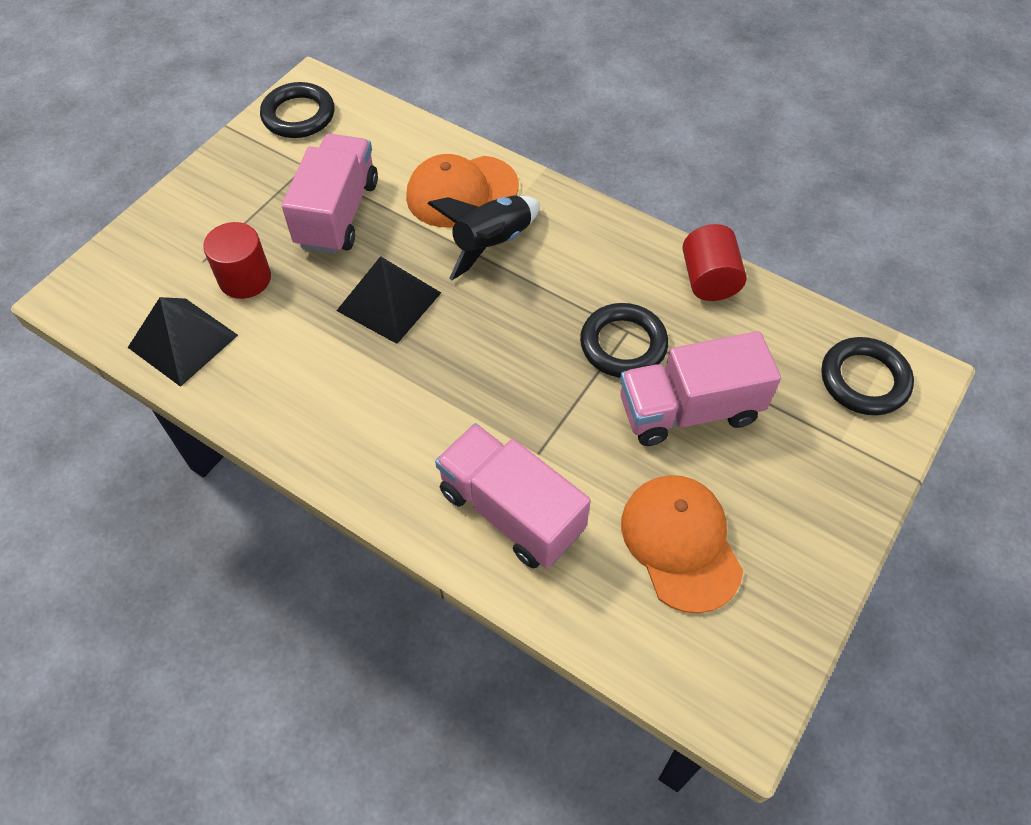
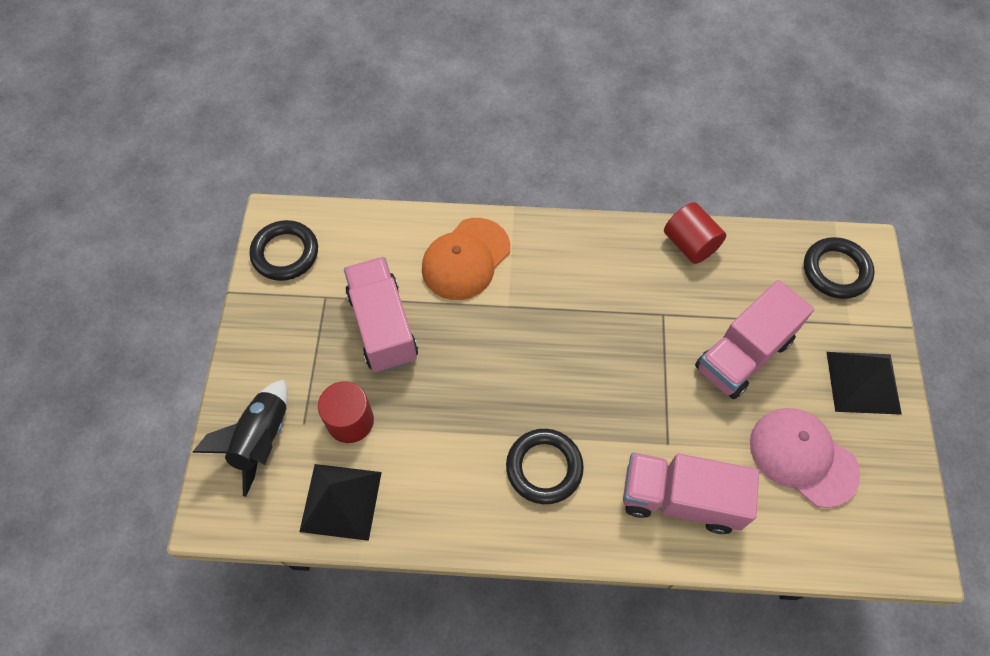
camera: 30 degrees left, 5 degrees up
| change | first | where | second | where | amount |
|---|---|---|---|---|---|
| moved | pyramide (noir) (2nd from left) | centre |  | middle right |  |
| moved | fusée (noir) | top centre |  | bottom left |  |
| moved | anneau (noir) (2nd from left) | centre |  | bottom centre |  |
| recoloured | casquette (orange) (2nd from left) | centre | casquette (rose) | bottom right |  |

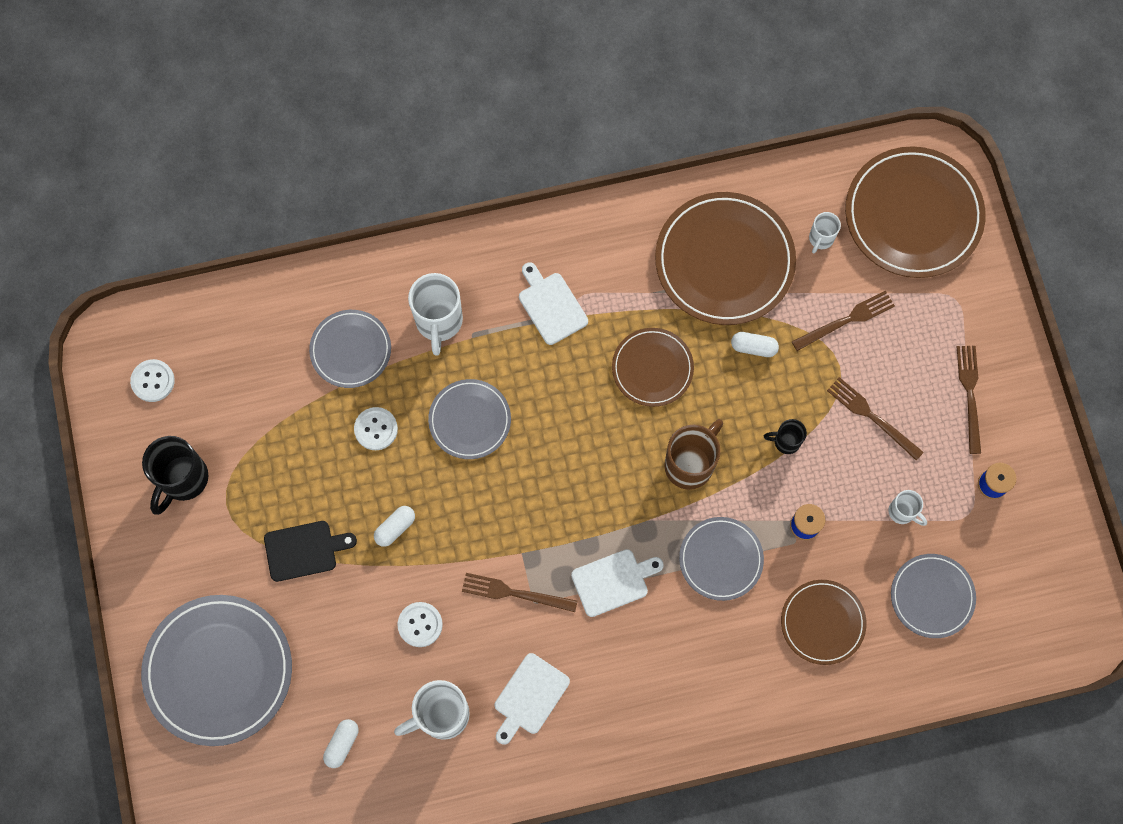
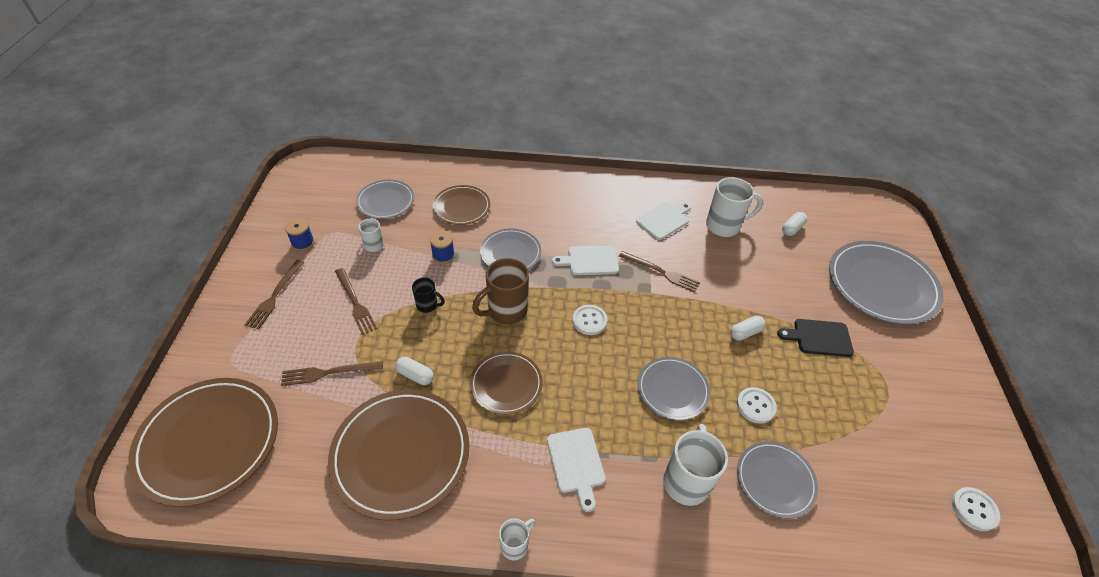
camera: 165 degrees left, 25 degrees down
| change | first | where | second | where | amount |
|---|---|---|---|---|---|
| removed | tasse (noir) (1st from left) | middle left |  |  |  |
| moved | bouton (blanc) (3rd from left in the first image) | bottom centre | bouton (blanc) (1st from left) | centre |  |
| moved | tasse (blanc) (3rd from left in the first image) | top right | tasse (blanc) (2nd from left) | bottom centre |  |

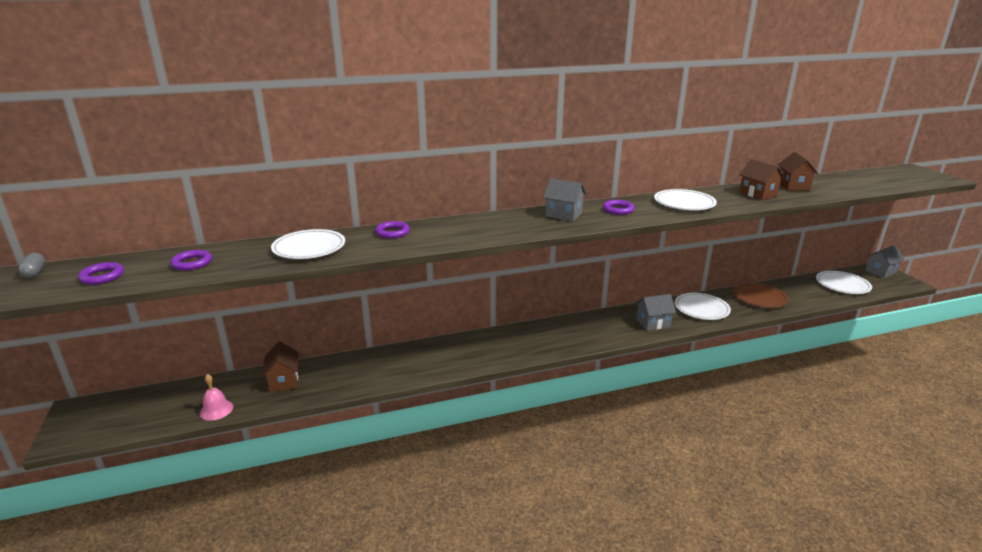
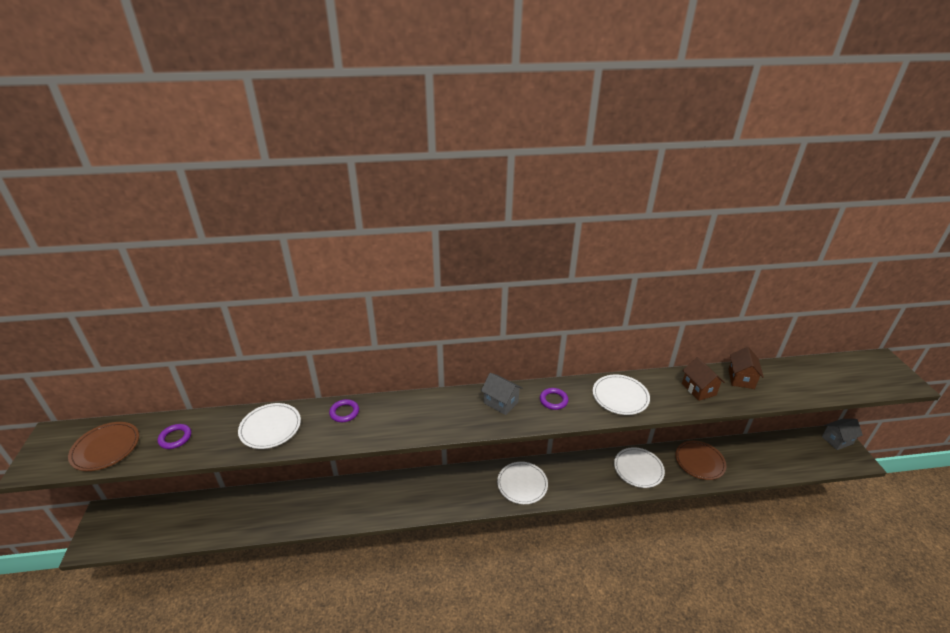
camera: 10 degrees right, 10 degrees up
| change | first | where | second | where | amount |
|---|---|---|---|---|---|
| removed | gélule (gris) | middle left |  |  |  |
| replaced | anneau (violet) (1st from left) | middle left | assiette (marron) (1st from left) | bottom left |  |
| removed | cloche (rose) | bottom left |  |  |  |
| removed | maison (marron) (1st from left) | middle left |  |  |  |
| removed | maison (gris) (2nd from left) | middle right |  |  |  |
| moved | assiette (blanc) (4th from left in the first image) | middle right | assiette (blanc) (2nd from left) | bottom centre |  |

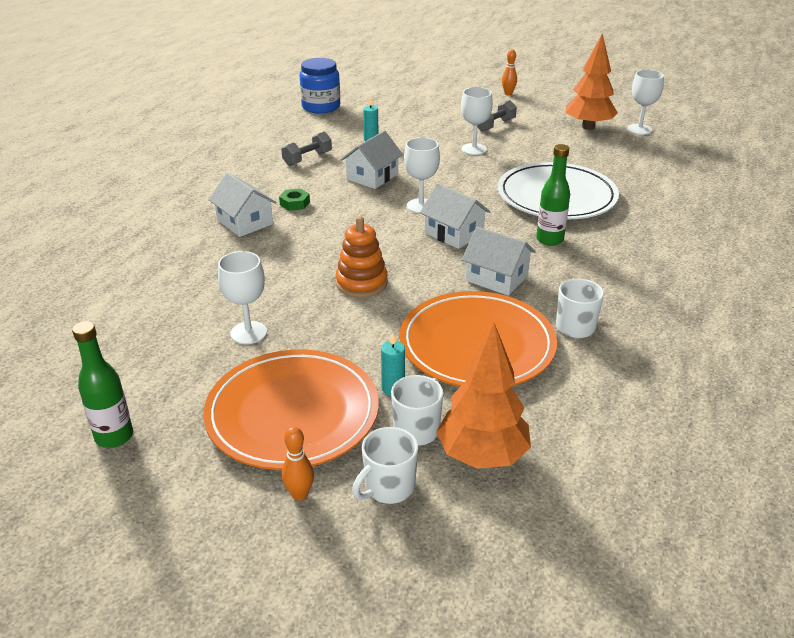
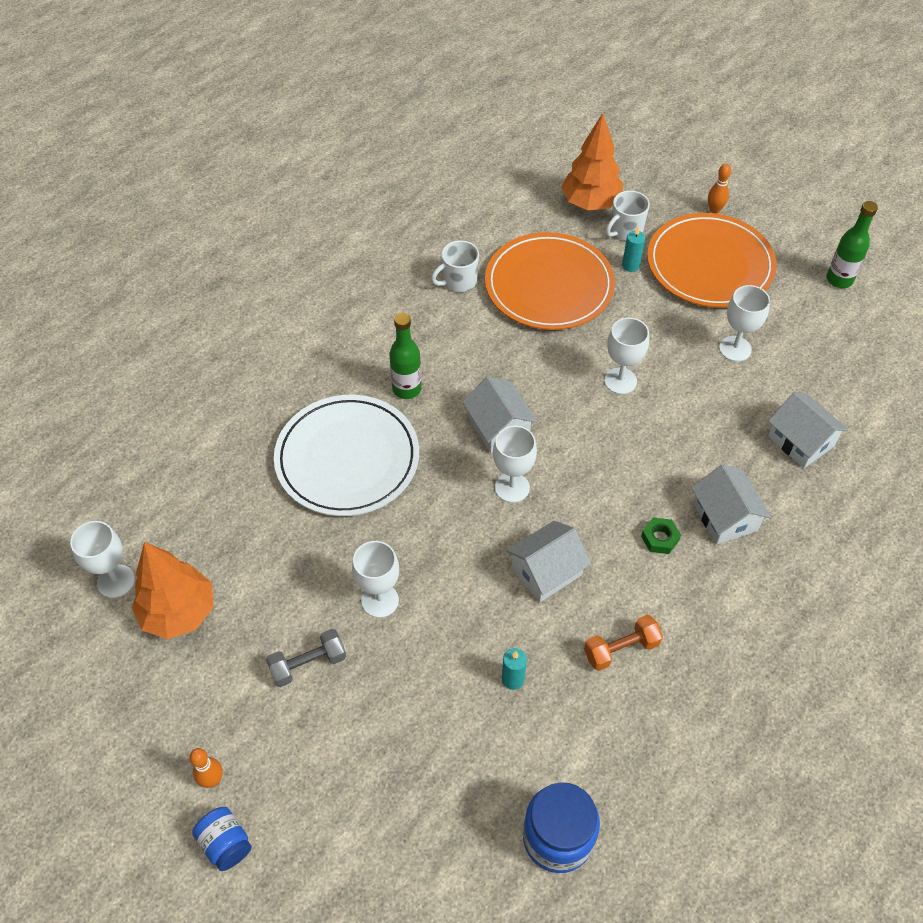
camera: 160 degrees left, 20 degrees up
| change | first | where | second | where | amount |
|---|---|---|---|---|---|
| recoloured | haltère (gris) (1st from left) | top centre | haltère (orange) | bottom right |  |
| replaced | jouet à empiler (orange) | centre | verre à pied (blanc) (4th from left) | middle right |  |
| removed | tasse (blanc) (1st from left) | bottom centre |  |  |  |
| moved | maison (blanc) (4th from left) | centre |  | middle right |  |
| added |  |  | bocal (bleu) (1st from left) | bottom left |  |

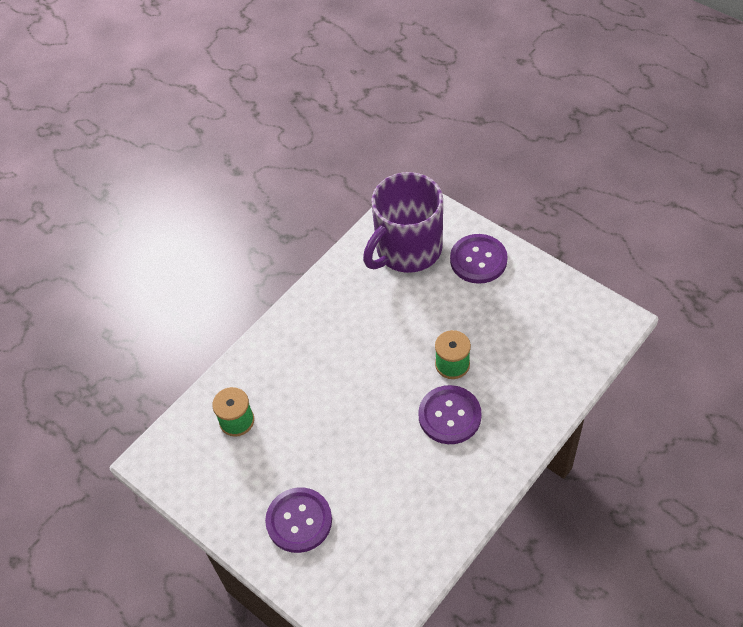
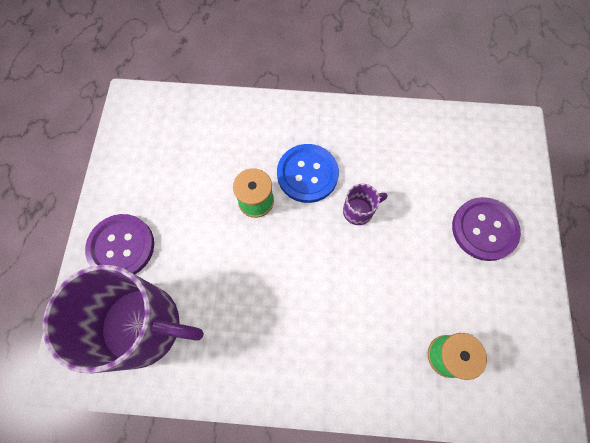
camera: 130 degrees left, 15 degrees up
| change | first | where | second | where | amount |
|---|---|---|---|---|---|
| recoloured | bouton (violet) (2nd from left) | centre | bouton (bleu) | centre |  |
| added |  |  | tasse (violet) (2nd from left) | centre |  |

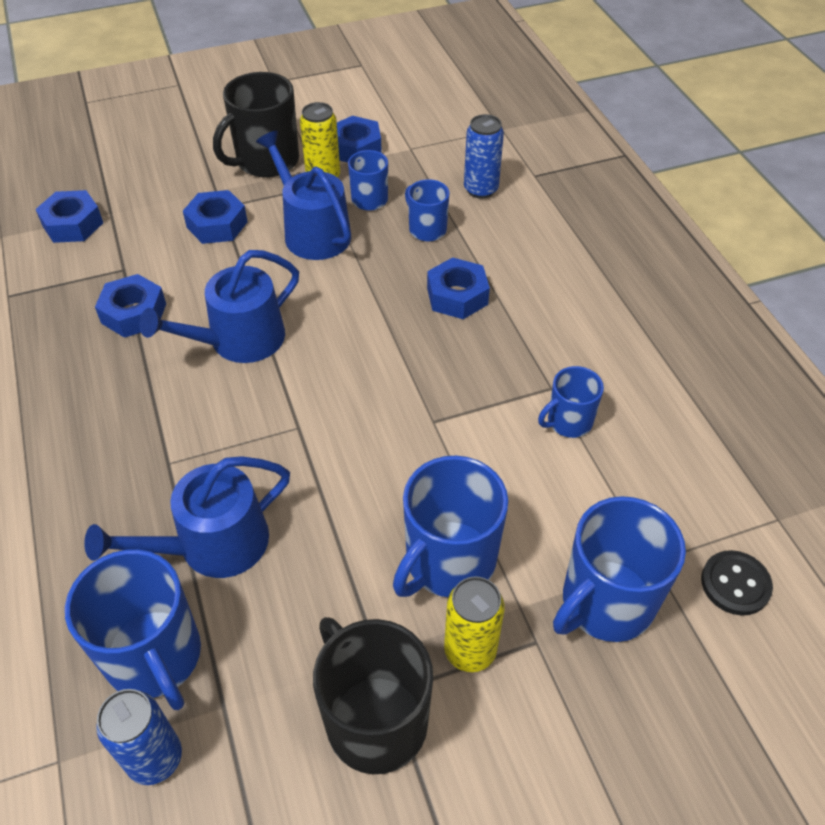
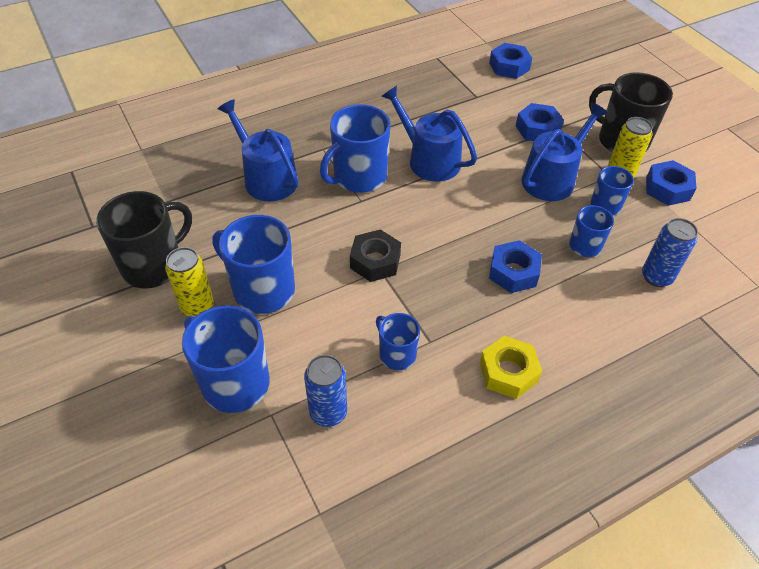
camera: 80 degrees right, 0 degrees up
| change | first | where | second | where | amount |
|---|---|---|---|---|---|
| moved | tasse (bleu) (1st from left in the first image) | bottom left | tasse (bleu) (3rd from left) | top centre |  |
| removed | écrou (bleu) (2nd from left) | middle left |  |  |  |
| moved | canette (bleu) (1st from left) | bottom left |  | bottom centre |  |
| removed | bouton (noir) | bottom right |  |  |  |
| added |  |  | écrou (noir) | centre |  |
| added |  |  | écrou (jaune) | middle right |  |

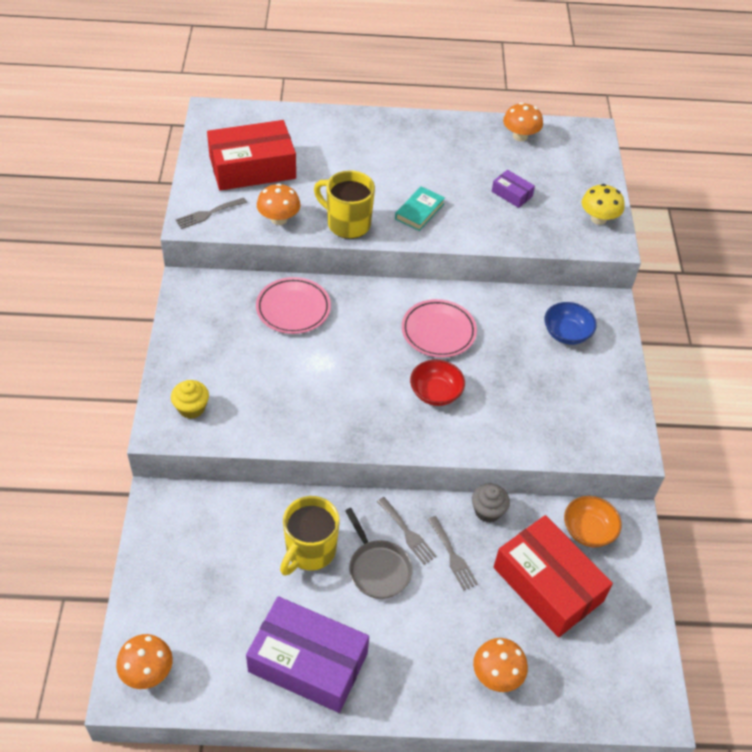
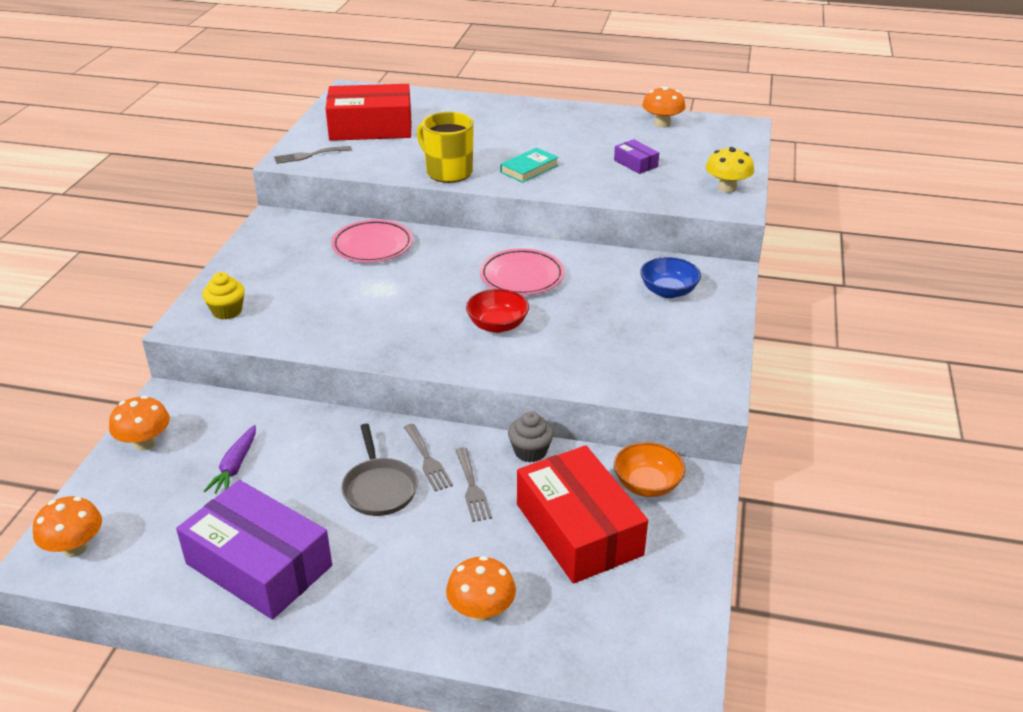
camera: 15 degrees right, 15 degrees down
| change | first | where | second | where | amount |
|---|---|---|---|---|---|
| moved | champignon (orange) (2nd from left) | top centre |  | middle left |  |
| removed | tasse (jaune) (1st from left) | bottom centre |  |  |  |
| added |  |  | carotte (violet) | middle left |  |

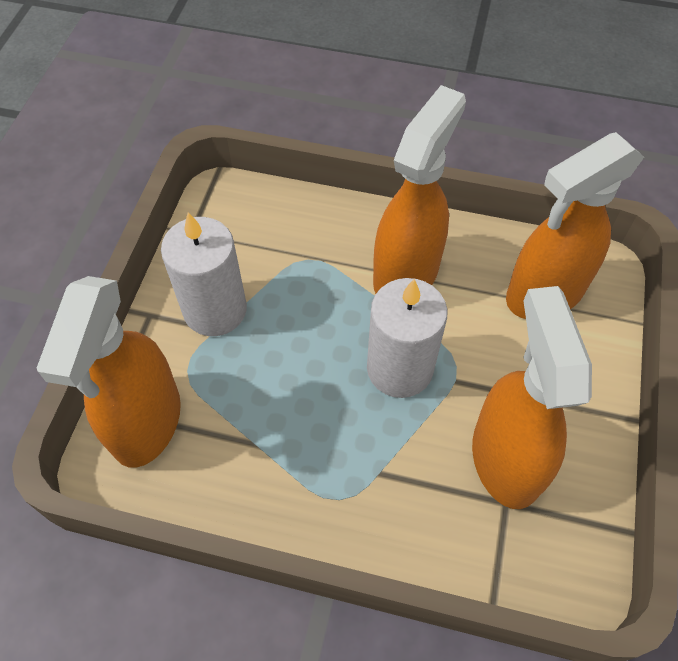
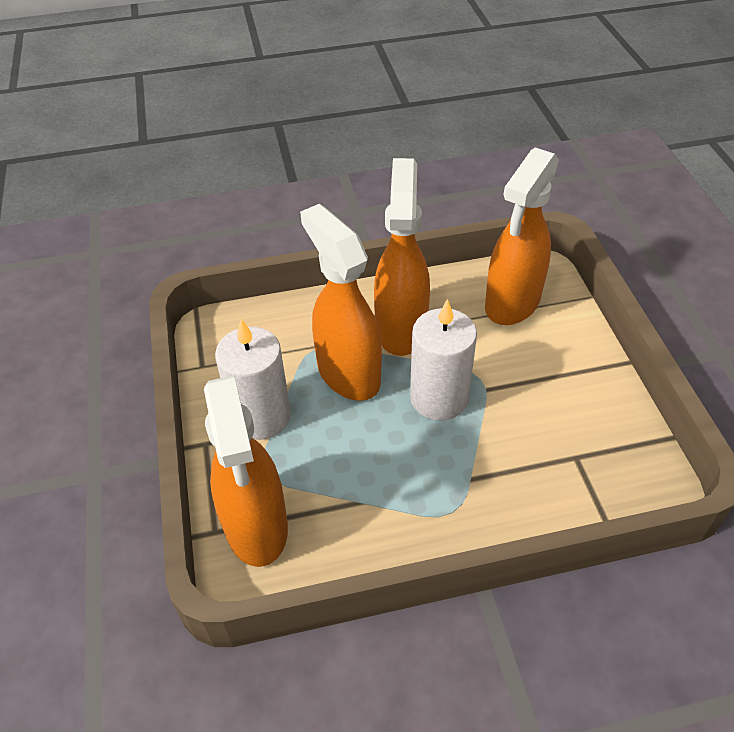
camera: 25 degrees left, 10 degrees down
| change | first | where | second | where | amount |
|---|---|---|---|---|---|
| moved | vaporisateur (orange) (3rd from left in the first image) | middle right | vaporisateur (orange) (2nd from left) | centre |  |

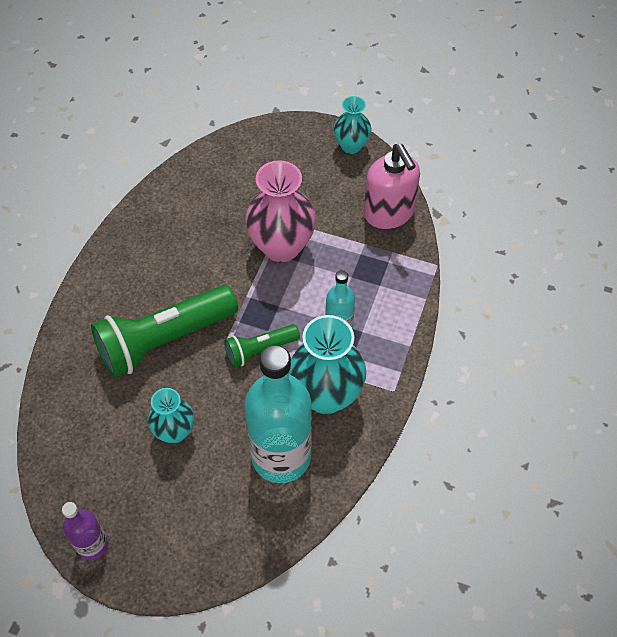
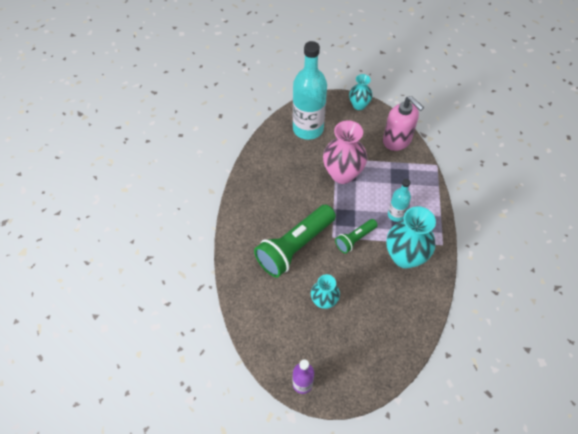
camera: 15 degrees left, 0 degrees up
| change | first | where | second | where | amount |
|---|---|---|---|---|---|
| moved | bouteille (turquoise) (1st from left) | centre |  | top centre |  |

